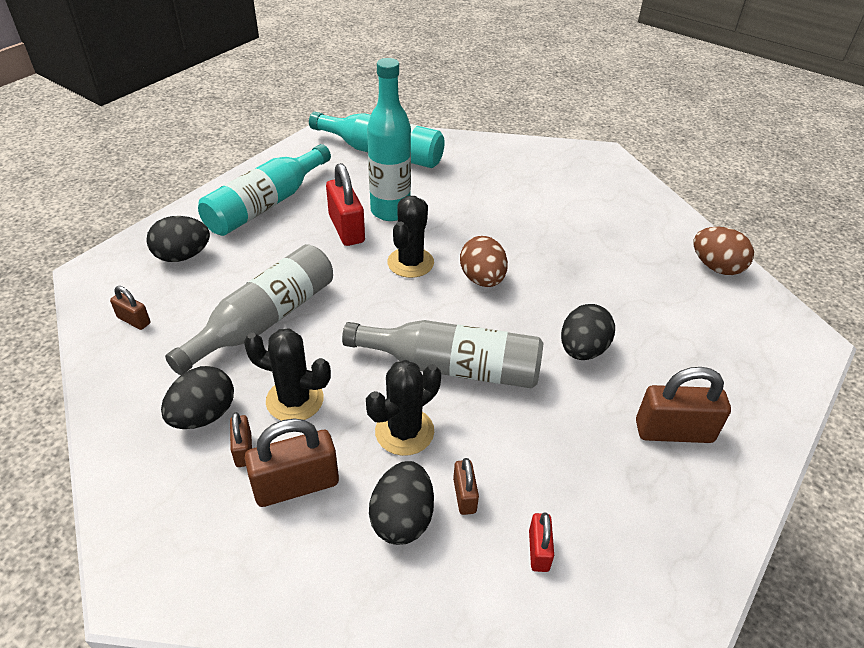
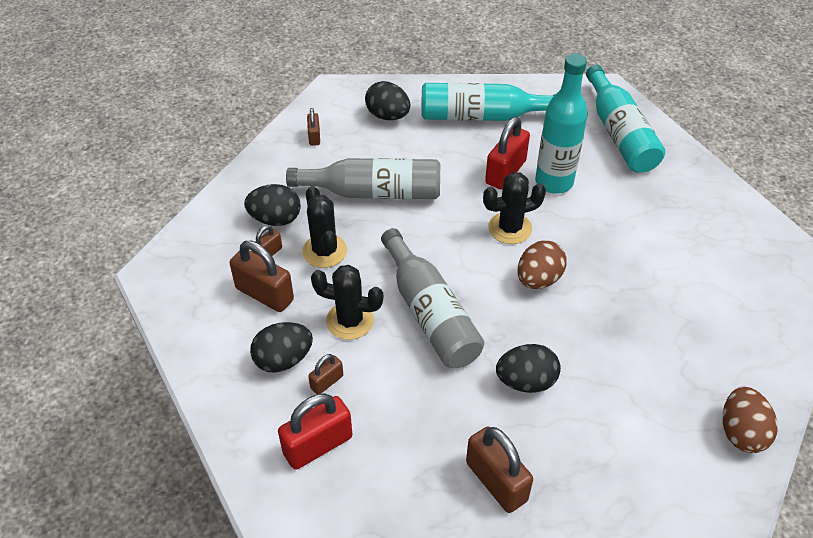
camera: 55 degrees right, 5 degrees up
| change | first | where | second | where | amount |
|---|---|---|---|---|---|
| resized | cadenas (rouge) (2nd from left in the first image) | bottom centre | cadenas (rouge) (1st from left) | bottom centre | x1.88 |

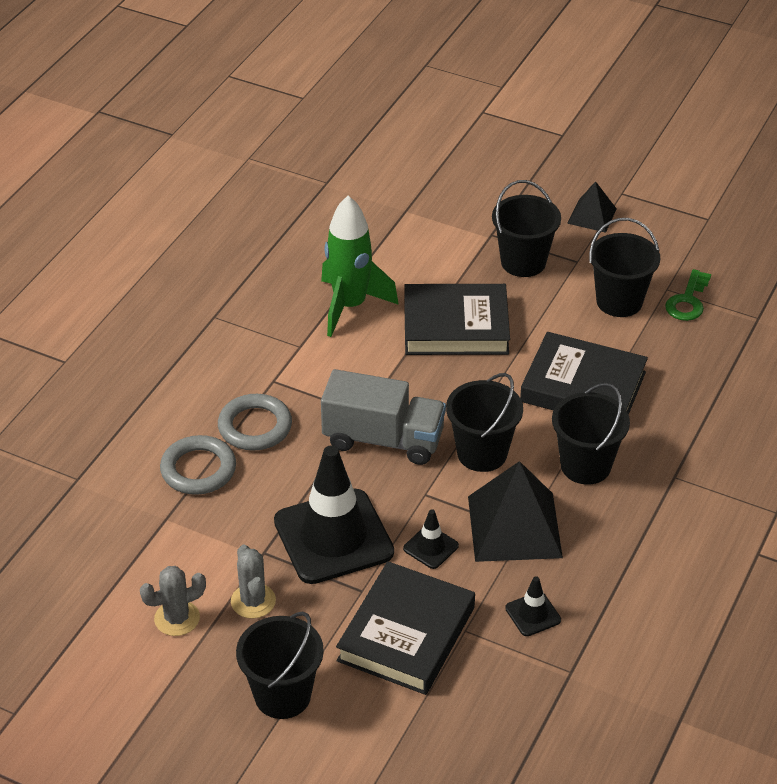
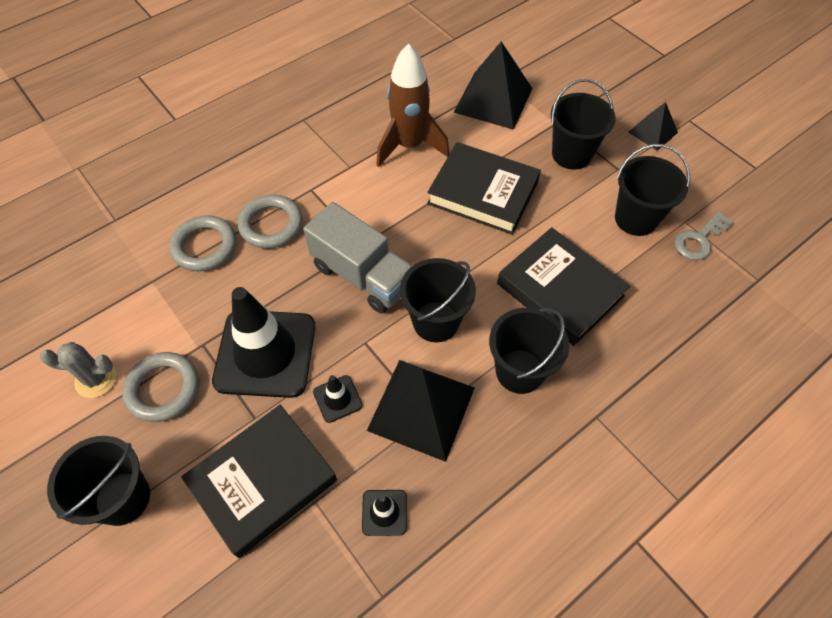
camera: 25 degrees right, 15 degrees up
| change | first | where | second | where | amount |
|---|---|---|---|---|---|
| replaced | cactus (gris) (2nd from left) | bottom left | anneau (gris) (1st from left) | middle left |  |
| recoloured | fusée (vert) | centre | fusée (marron) | top centre |  |
| recoloured | clé (vert) | middle right | clé (gris) | middle right |  |
| added |  |  | pyramide (noir) (2nd from left) | top centre |  |

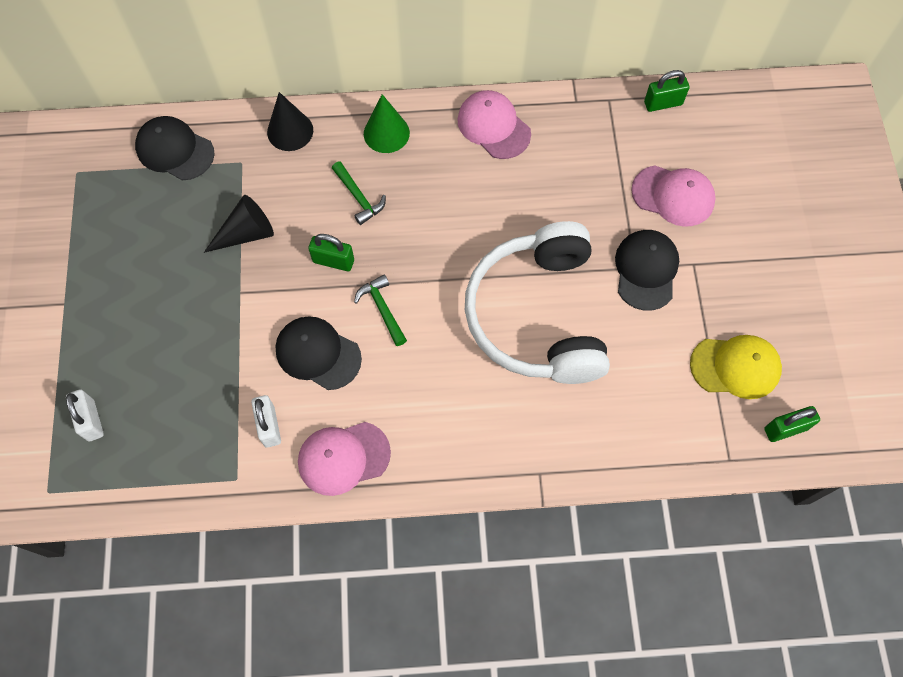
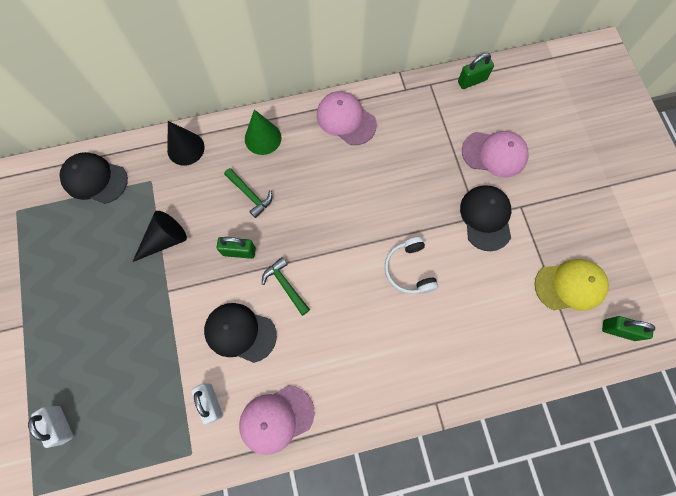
camera: 10 degrees left, 5 degrees up
| change | first | where | second | where | amount |
|---|---|---|---|---|---|
| resized | casque audio (blanc) | centre |  | centre | x0.44 |
| turned | cadenas (vert) (3rd from left) | middle right |  | middle right | 45 degrees clockwise |

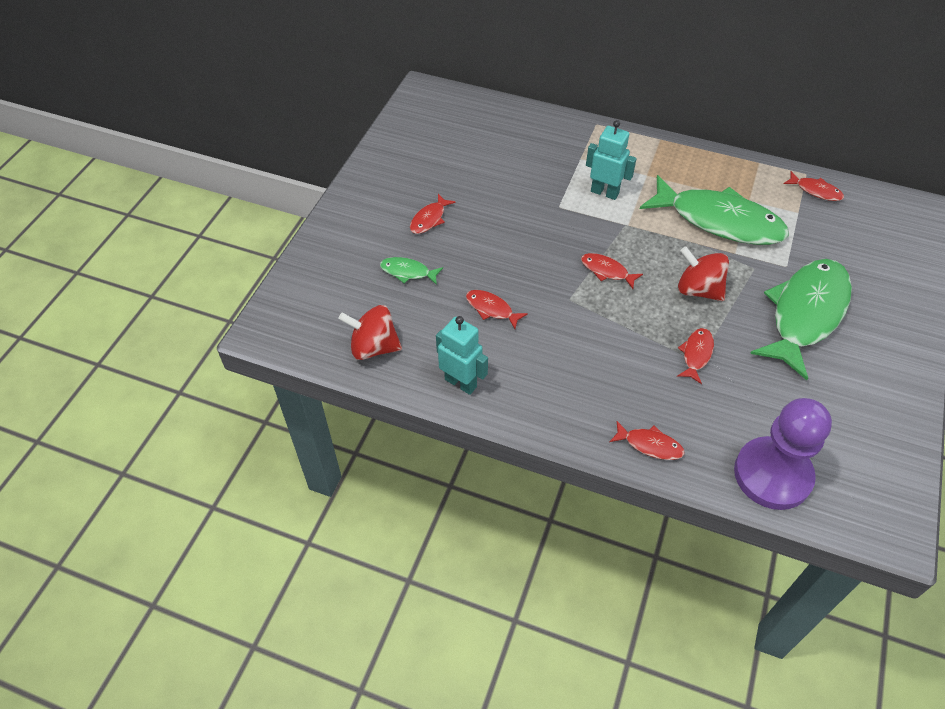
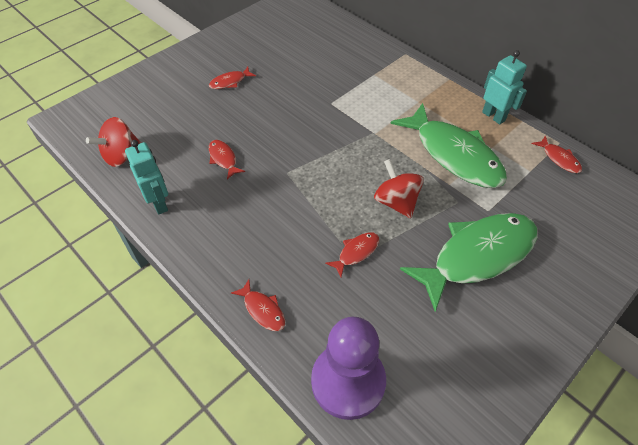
camera: 25 degrees right, 0 degrees up
| change | first | where | second | where | amount |
|---|---|---|---|---|---|
| turned | toupie (rouge) (1st from left) | centre |  | top left | 75 degrees counterclockwise |
| removed | poisson (vert) (1st from left) | centre |  |  |  |
| removed | poisson (rouge) (3rd from left) | centre |  |  |  |
| moved | robot (turquoise) (2nd from left) | top centre |  | top right |  |

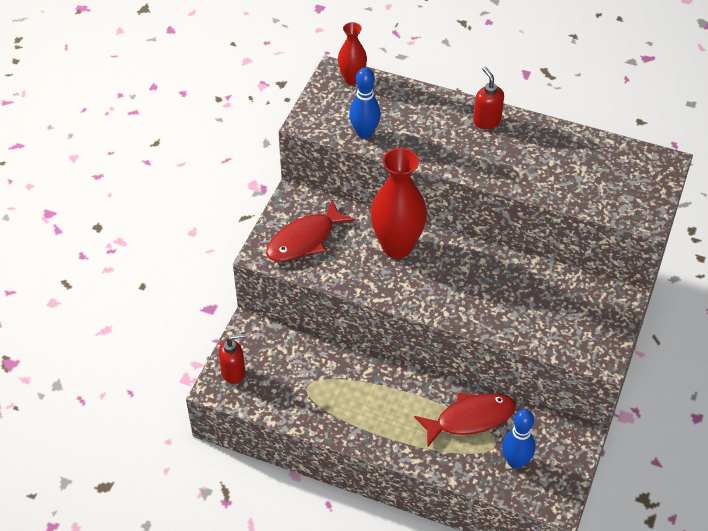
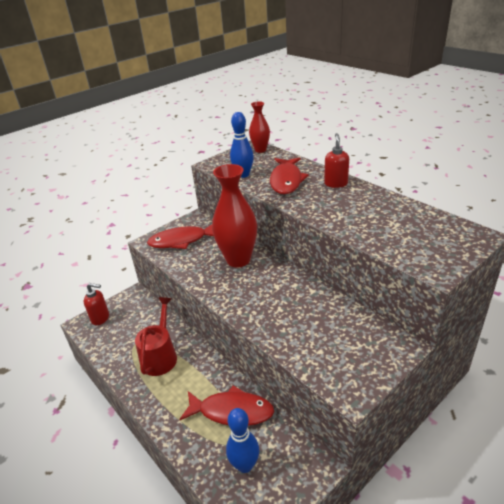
camera: 30 degrees right, 15 degrees down
| change | first | where | second | where | amount |
|---|---|---|---|---|---|
| added |  |  | arrosoir (rouge) | bottom left |  |
| added |  |  | poisson (rouge) (3rd from left) | centre |  |

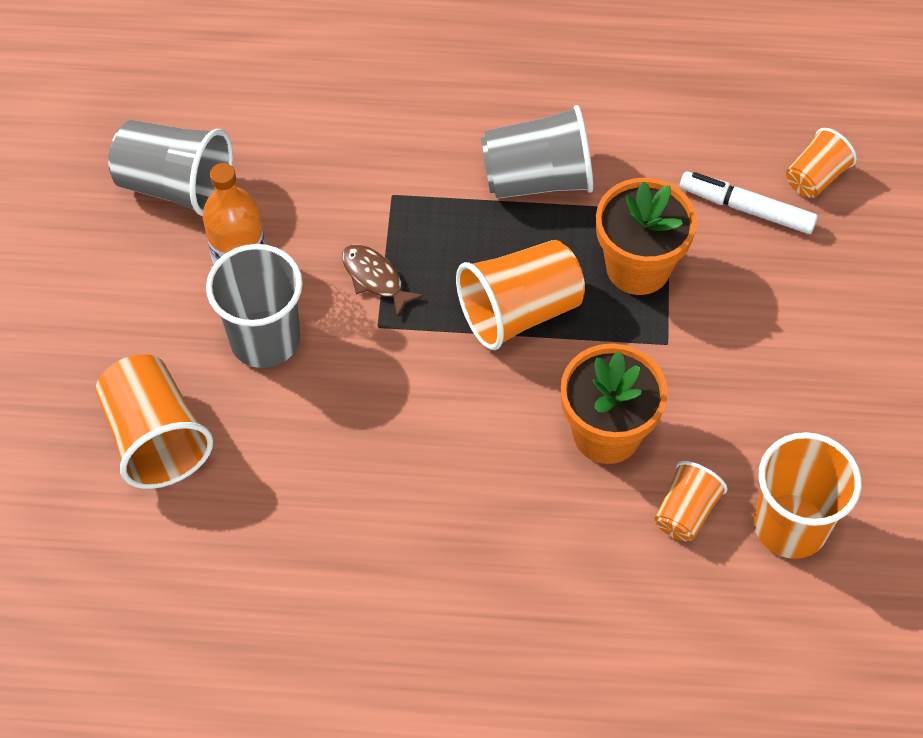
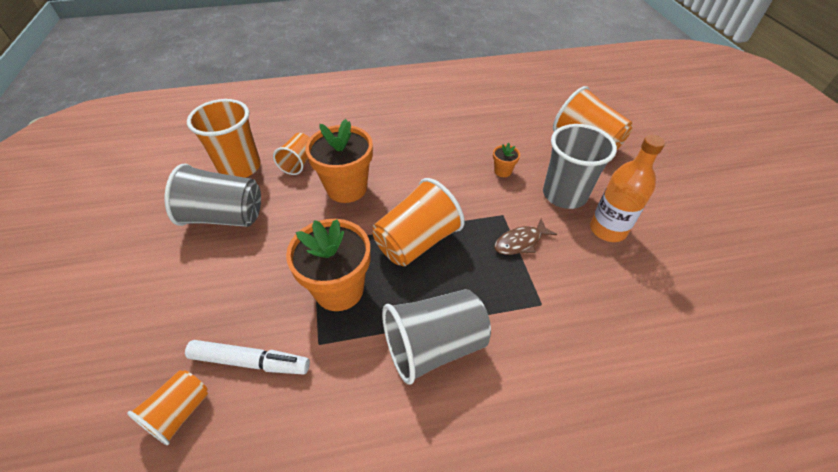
camera: 165 degrees right, 10 degrees down
| change | first | where | second | where | amount |
|---|---|---|---|---|---|
| moved | gobelet (gris) (1st from left) | top left |  | middle left |  |
| turned | poisson (marron) | centre |  | centre | 120 degrees clockwise |
| added |  |  | pot de fleurs (orange) (3rd from left) | centre |  |

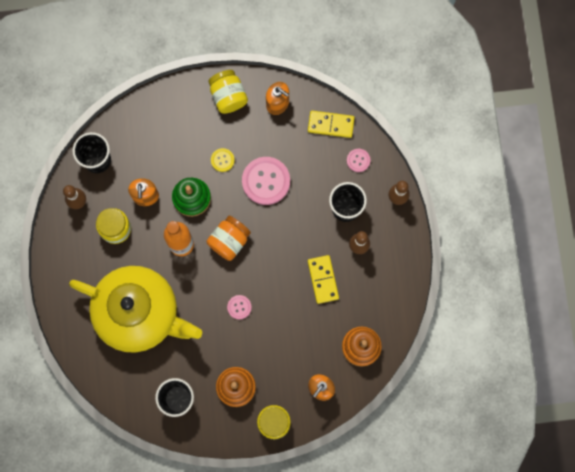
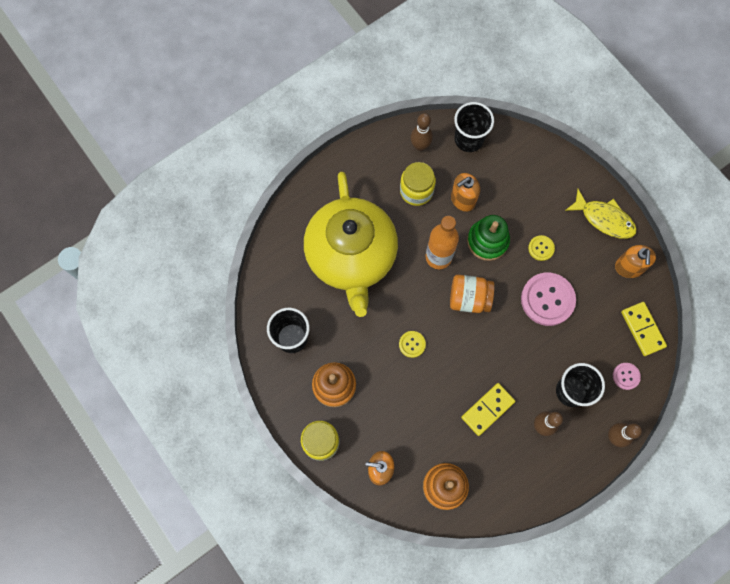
camera: 60 degrees right, 5 degrees down
| change | first | where | second | where | amount |
|---|---|---|---|---|---|
| replaced | bocal (jaune) (2nd from left) | top centre | poisson (jaune) | middle right |  |
| recoloured | bouton (rose) (1st from left) | centre | bouton (jaune) (1st from left) | centre |  |

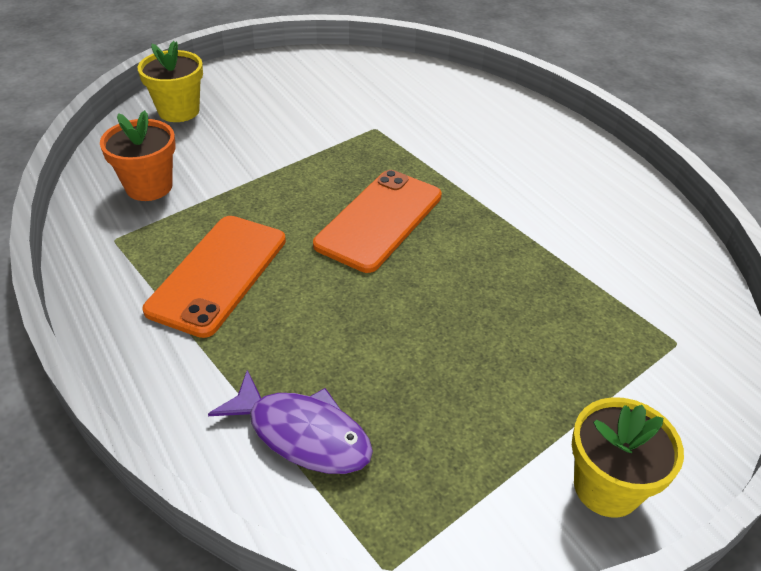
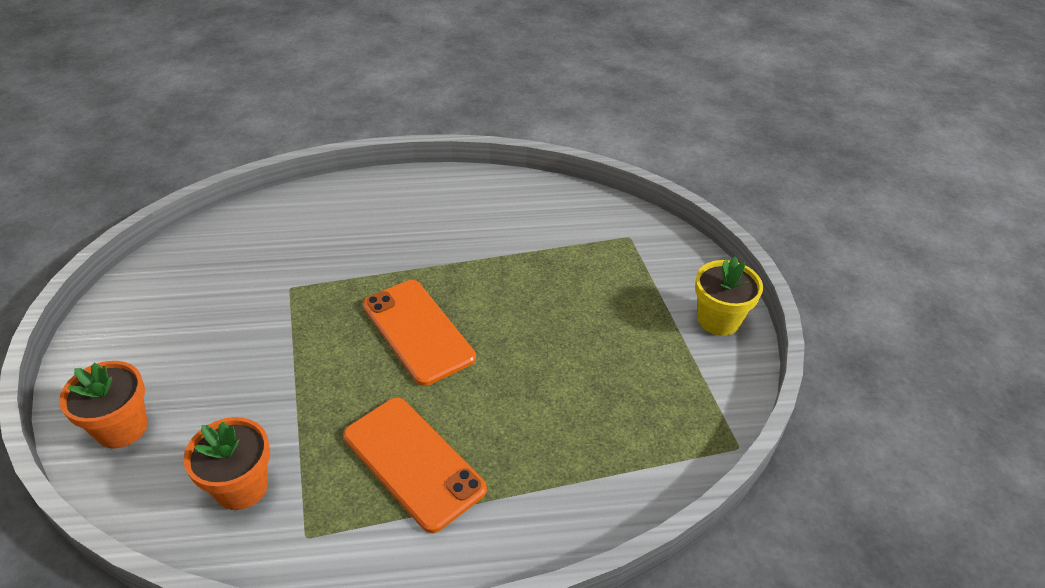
camera: 65 degrees left, 0 degrees up
| change | first | where | second | where | amount |
|---|---|---|---|---|---|
| recoloured | pot de fleurs (jaune) (1st from left) | top left | pot de fleurs (orange) (1st from left) | bottom left |  |
| removed | poisson (violet) | bottom centre |  |  |  |

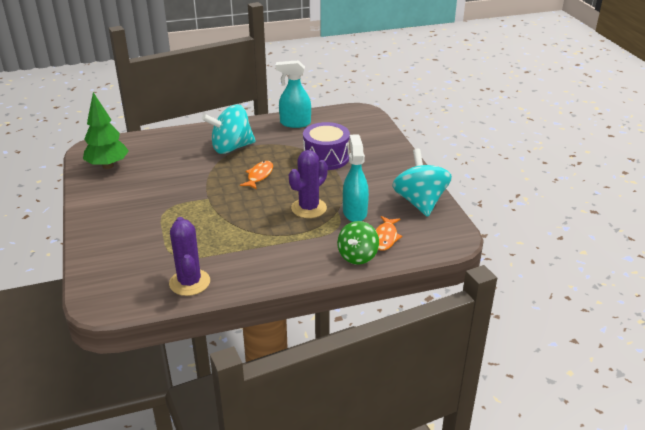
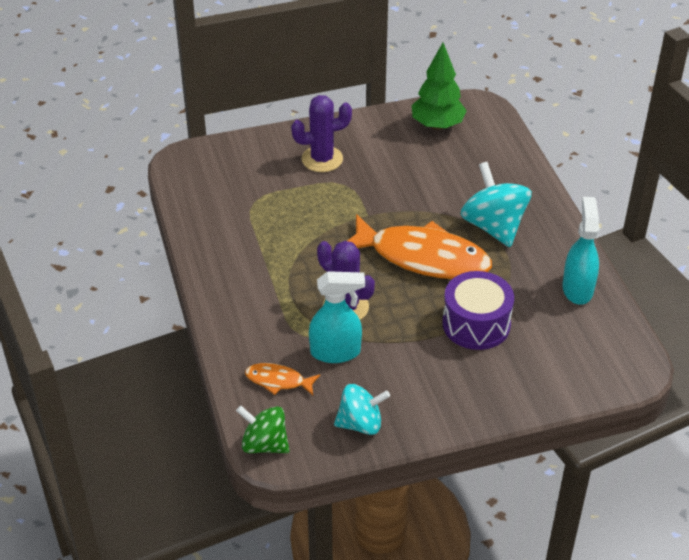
camera: 90 degrees right, 10 degrees up
| change | first | where | second | where | amount |
|---|---|---|---|---|---|
| moved | cactus (violet) (1st from left) | middle left |  | top centre |  |
| resized | poisson (orange) (1st from left in the first image) | centre | poisson (orange) (2nd from left) | centre | x2.24 |
| moved | toupie (vert) | centre |  | bottom centre |  |
| resized | toupie (turquoise) (2nd from left in the first image) | centre | toupie (turquoise) (1st from left) | bottom centre | x0.66 |

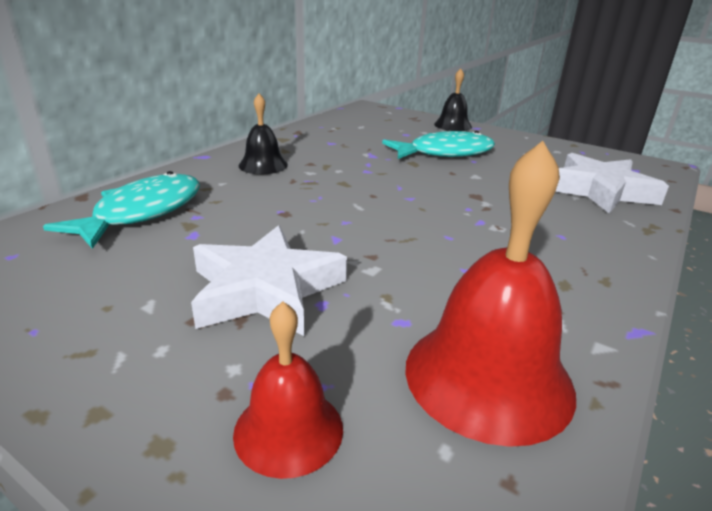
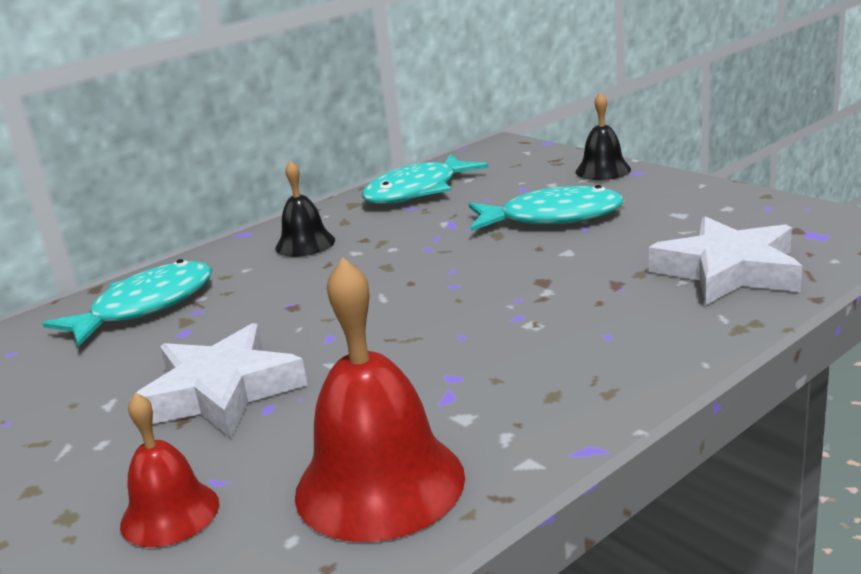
camera: 20 degrees right, 5 degrees down
| change | first | where | second | where | amount |
|---|---|---|---|---|---|
| added |  |  | poisson (turquoise) (2nd from left) | top centre |  |

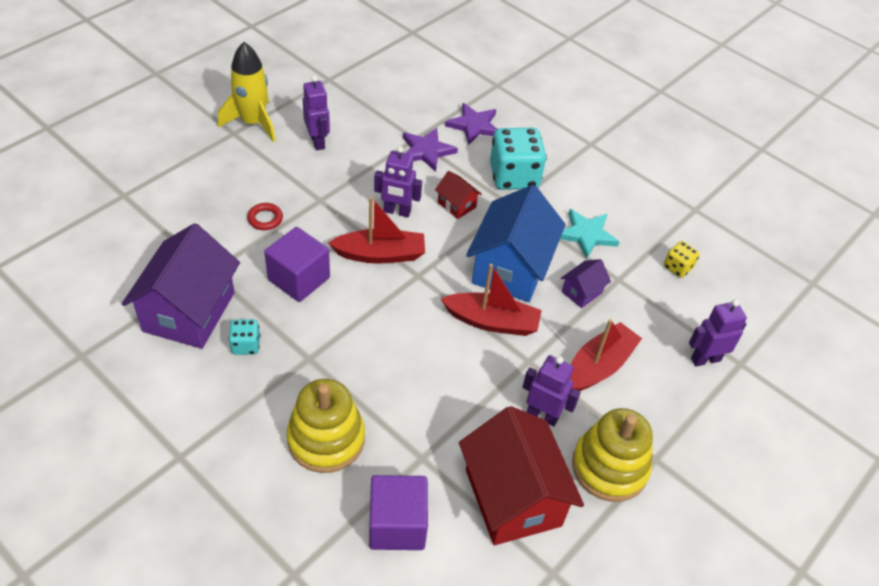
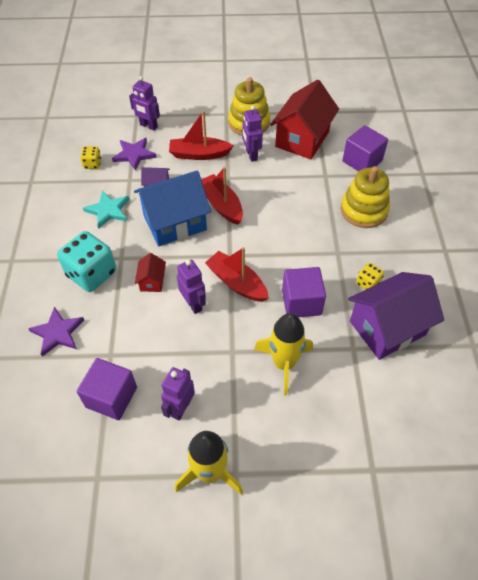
camera: 130 degrees left, 5 degrees up
| change | first | where | second | where | amount |
|---|---|---|---|---|---|
| recoloured | dé (turquoise) (1st from left) | middle left | dé (jaune) (2nd from left) | middle right |  |
| replaced | anneau (rouge) | middle left | fusée (jaune) (2nd from left) | centre |  |
| moved | étoile (violet) (1st from left in the first image) | top centre | étoile (violet) (2nd from left) | top left |  |
| added |  |  | cube (violet) (1st from left) | bottom left |  |

